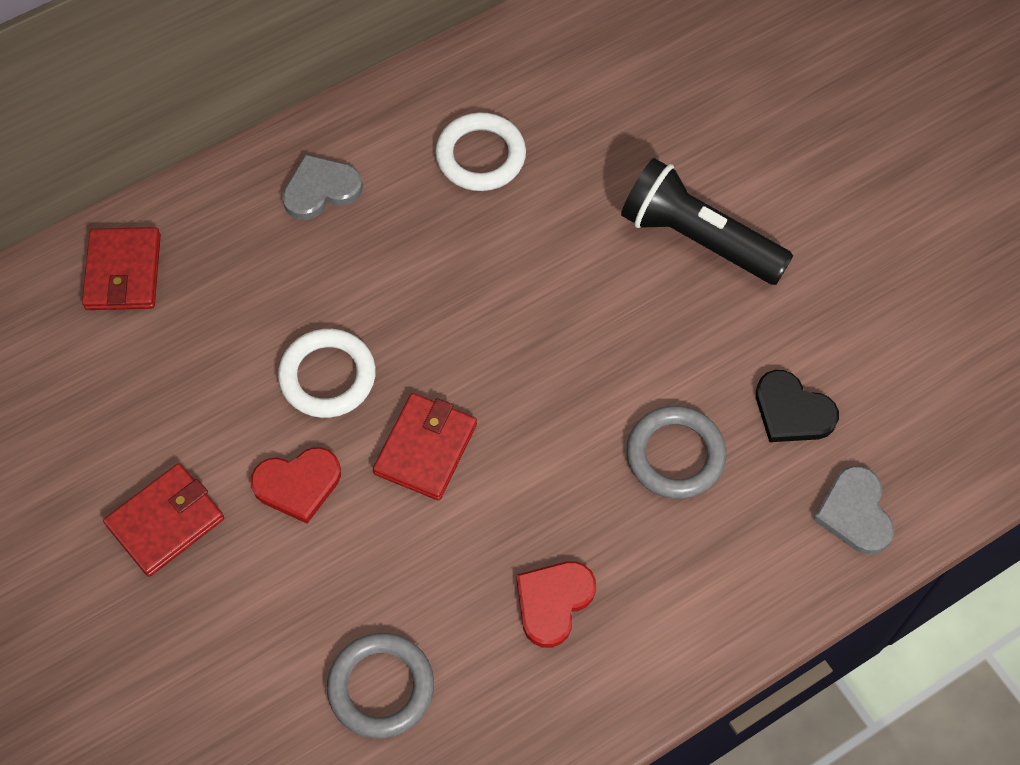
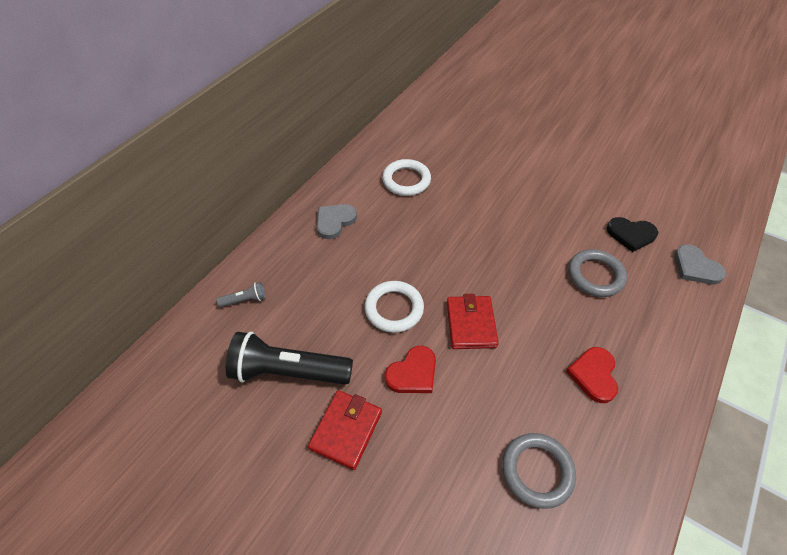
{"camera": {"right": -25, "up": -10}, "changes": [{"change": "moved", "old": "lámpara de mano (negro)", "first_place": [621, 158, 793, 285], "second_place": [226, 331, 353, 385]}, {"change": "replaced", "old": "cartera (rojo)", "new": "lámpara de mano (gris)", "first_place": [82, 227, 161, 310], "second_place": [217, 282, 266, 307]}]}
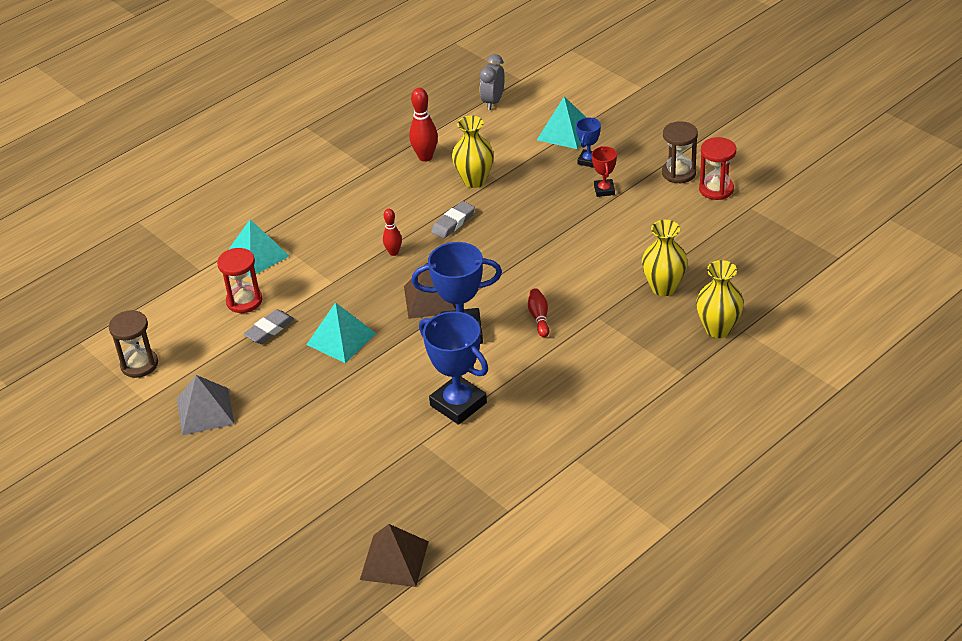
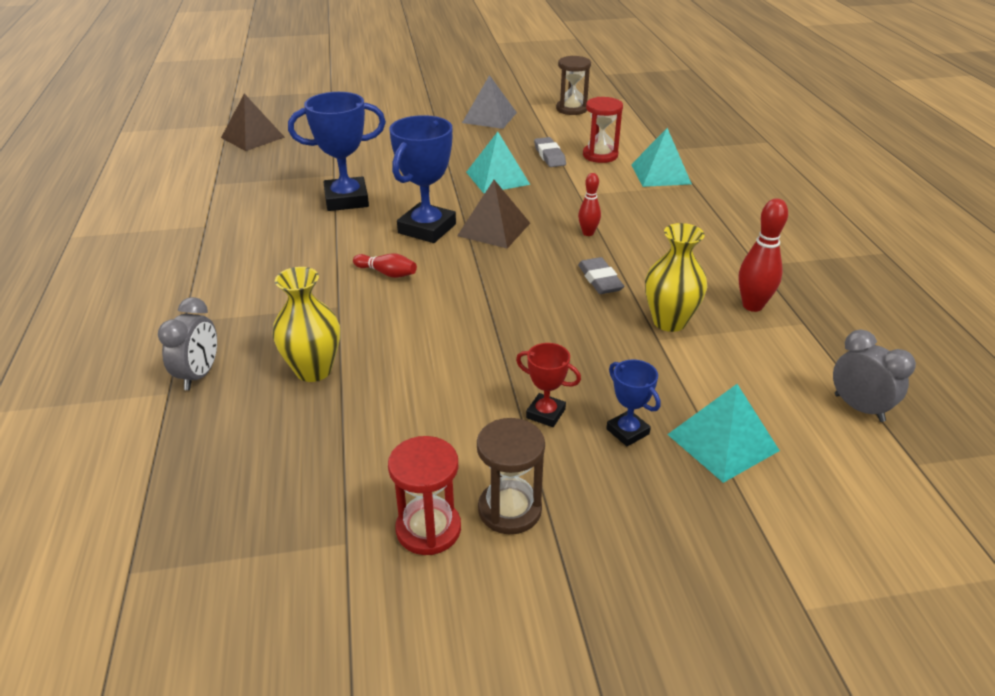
{"camera": {"right": 120, "up": -5}, "changes": [{"change": "replaced", "old": "florero (amarillo)", "new": "despertador (gris)", "first_place": [696, 260, 744, 338], "second_place": [158, 297, 217, 390]}]}
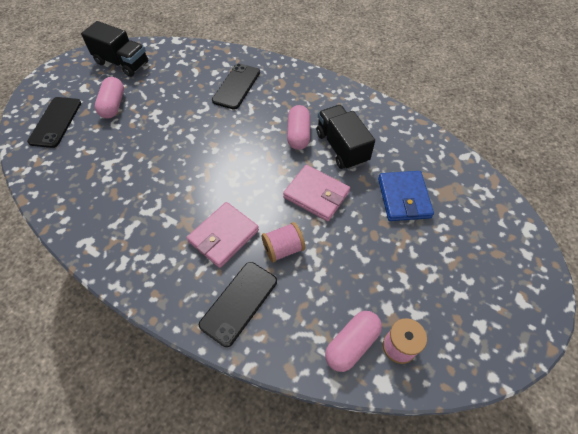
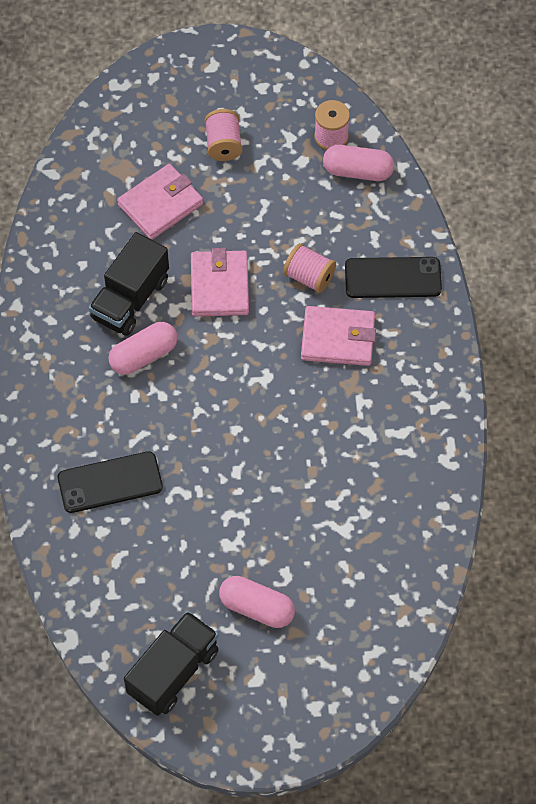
{"camera": {"right": -125, "up": 5}, "changes": [{"change": "turned", "old": "camión (negro)", "first_place": [81, 21, 148, 77], "second_place": [124, 611, 219, 716], "degrees": 45}, {"change": "turned", "old": "cápsula (rosa)", "first_place": [95, 77, 124, 118], "second_place": [219, 576, 295, 628], "degrees": 60}, {"change": "removed", "old": "móvil (negro)", "first_place": [27, 97, 81, 148]}, {"change": "recoloured", "old": "cartera (azul)", "new": "cartera (rosa)", "first_place": [378, 171, 434, 221], "second_place": [117, 164, 203, 240]}, {"change": "added", "new": "carrete (rosa)", "second_place": [205, 109, 242, 161]}]}
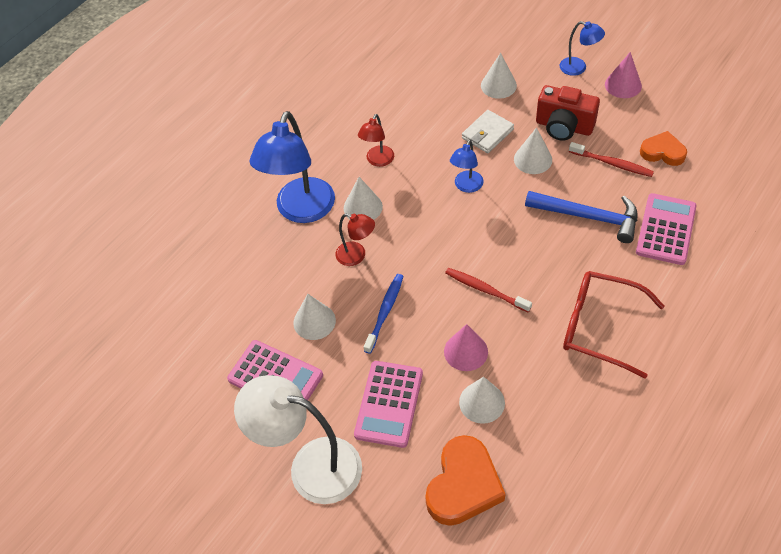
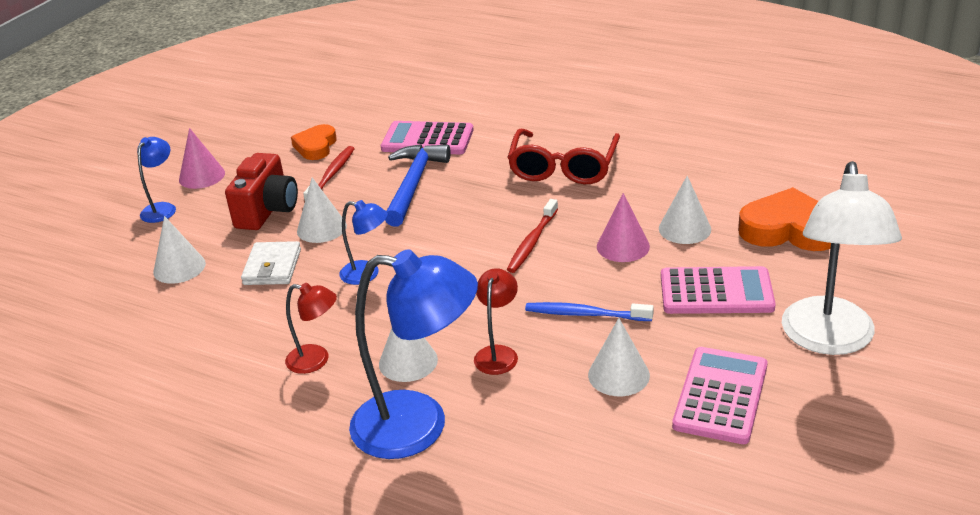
{"camera": {"right": -100, "up": -20}, "changes": [{"change": "turned", "old": "cartera (blanco)", "first_place": [462, 110, 514, 153], "second_place": [241, 241, 301, 285], "degrees": 60}]}
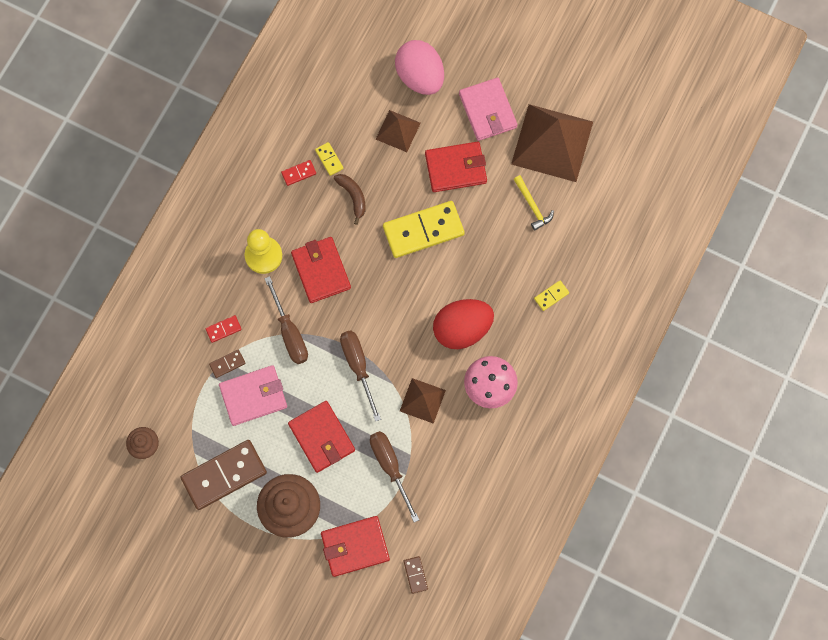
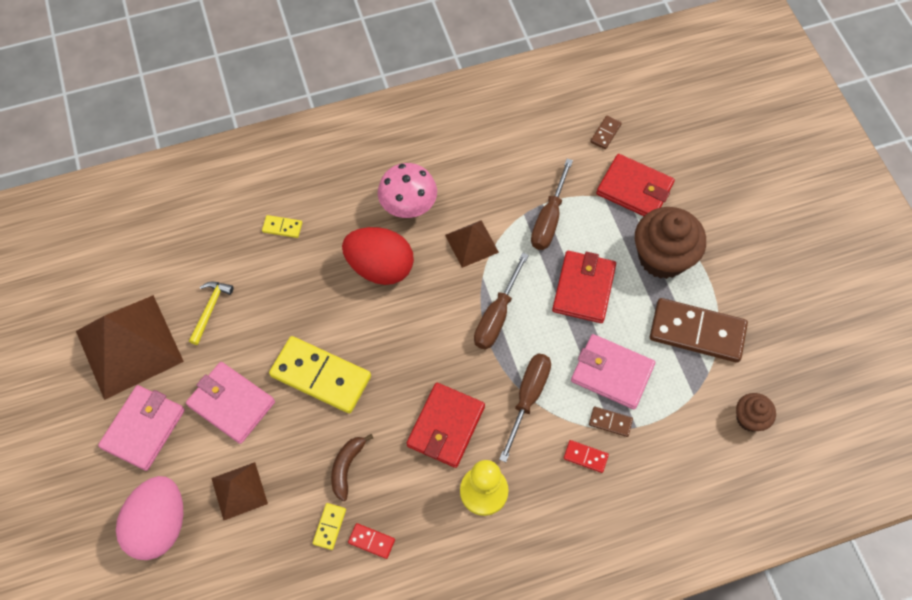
{"camera": {"right": -135, "up": -10}, "changes": [{"change": "recoloured", "old": "cartera (rojo)", "new": "cartera (rosa)", "first_place": [425, 141, 487, 192], "second_place": [186, 362, 275, 444]}]}
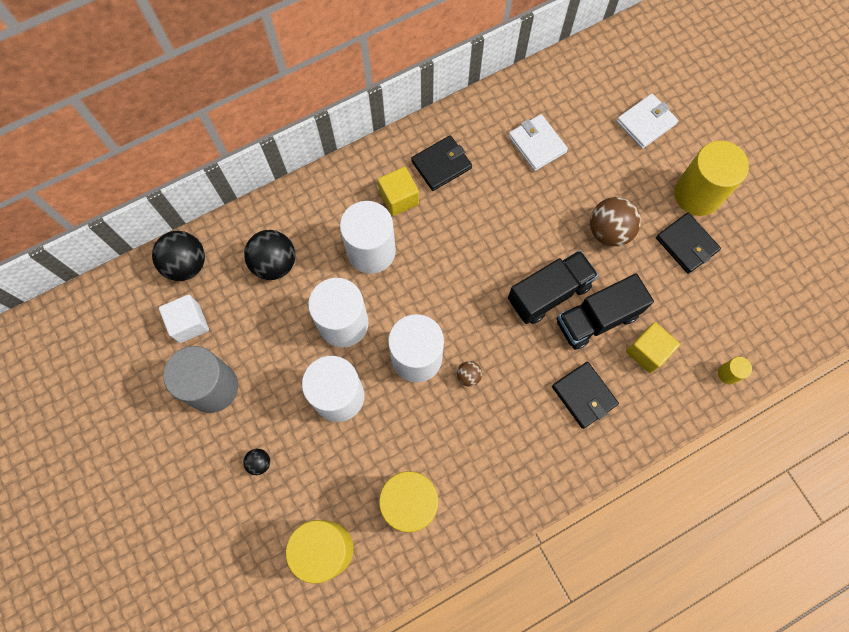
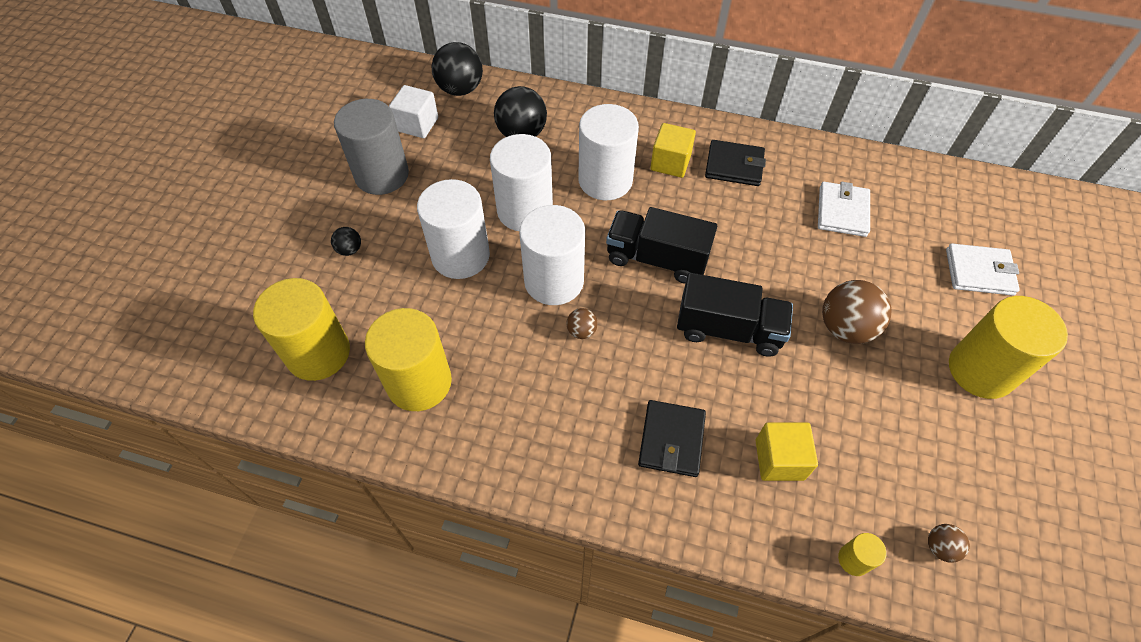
{"camera": {"right": 45, "up": -15}, "changes": [{"change": "removed", "old": "cartera (negro)", "first_place": [656, 213, 721, 274]}, {"change": "moved", "old": "camión (negro)", "first_place": [557, 273, 654, 350], "second_place": [606, 207, 717, 284]}, {"change": "added", "new": "pelota (marrón)", "second_place": [928, 524, 970, 563]}]}
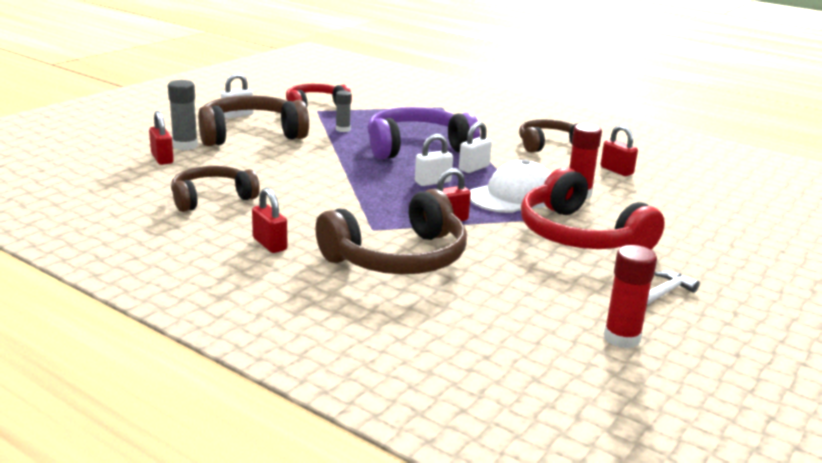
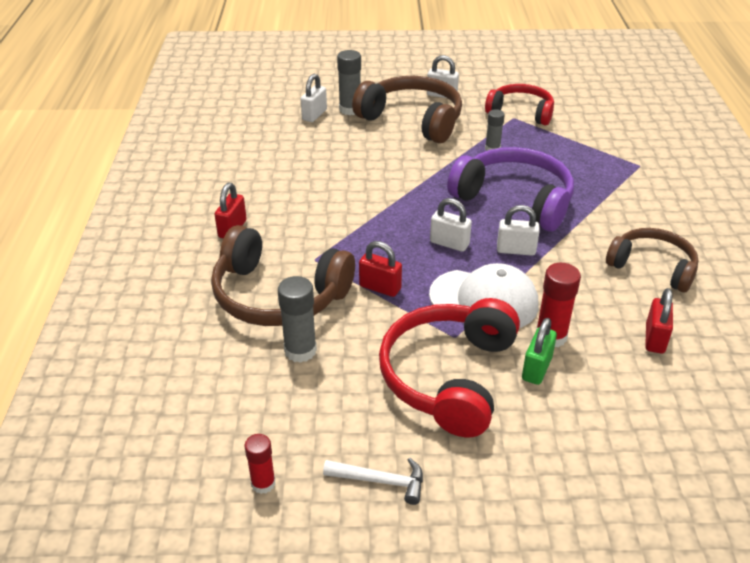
{"camera": {"right": 55, "up": 15}, "changes": [{"change": "recoloured", "old": "candado (rojo)", "new": "candado (blanco)", "first_place": [149, 111, 174, 165], "second_place": [301, 74, 327, 122]}, {"change": "removed", "old": "auriculares (marrón)", "first_place": [171, 166, 260, 212]}, {"change": "resized", "old": "barra de pegamento (rojo)", "first_place": [604, 245, 657, 349], "second_place": [245, 434, 276, 494], "factor": 0.64}, {"change": "added", "new": "barra de pegamento (gris)", "second_place": [278, 276, 317, 363]}, {"change": "added", "new": "candado (verde)", "second_place": [522, 318, 557, 385]}]}
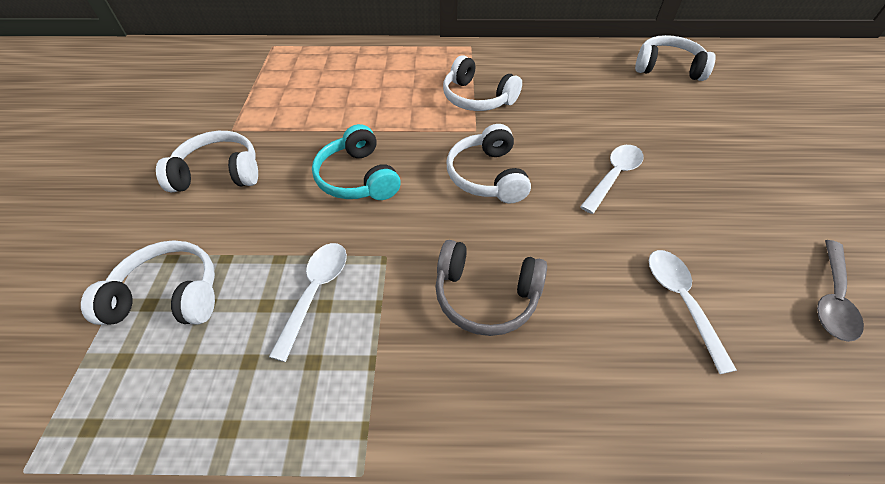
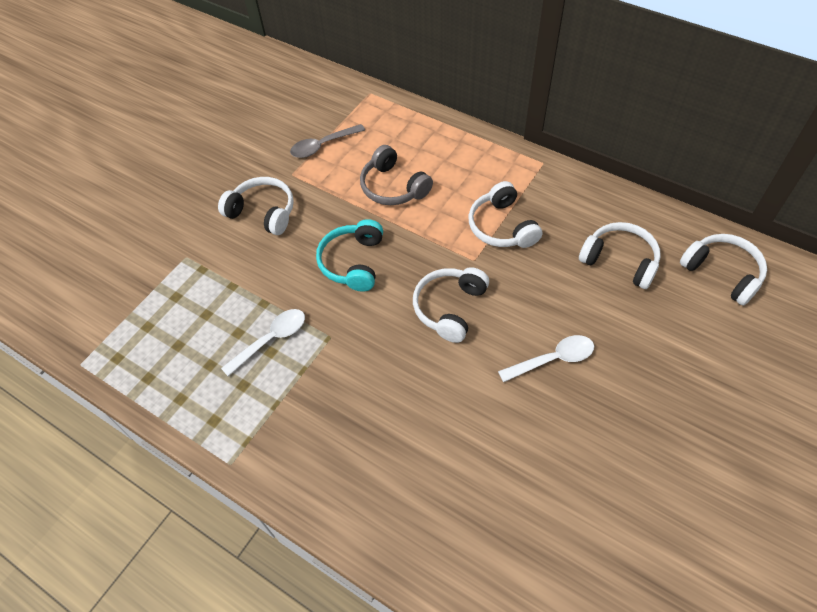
{"camera": {"right": 35, "up": 5}, "changes": [{"change": "moved", "old": "auriculares (blanco)", "first_place": [81, 240, 215, 325], "second_place": [579, 222, 661, 289]}, {"change": "moved", "old": "auriculares (gris)", "first_place": [435, 240, 547, 336], "second_place": [360, 145, 433, 205]}, {"change": "moved", "old": "cuchara (gris)", "first_place": [817, 240, 864, 342], "second_place": [290, 124, 365, 158]}, {"change": "removed", "old": "cuchara (blanco)", "first_place": [649, 250, 737, 374]}]}
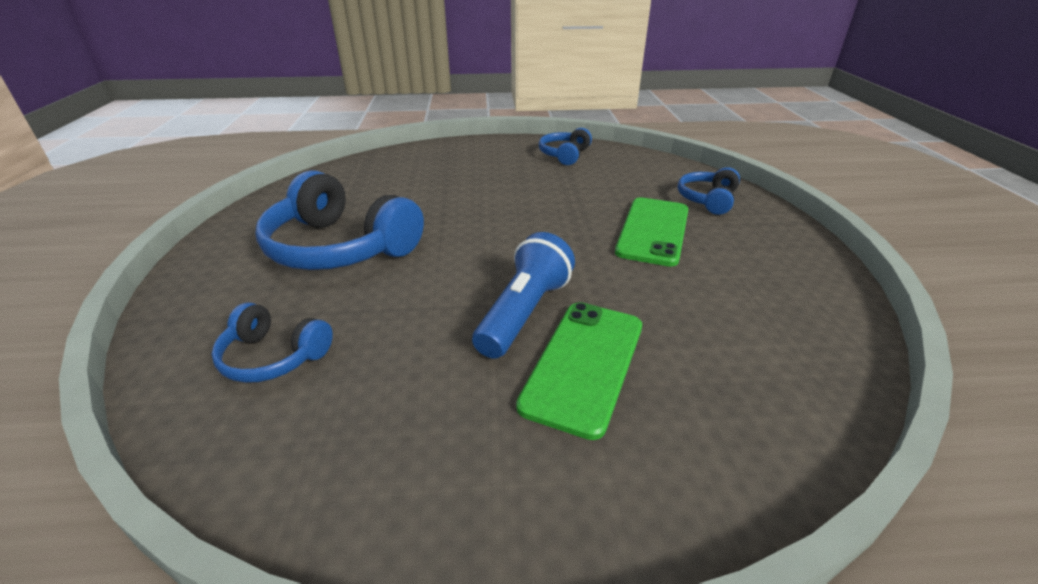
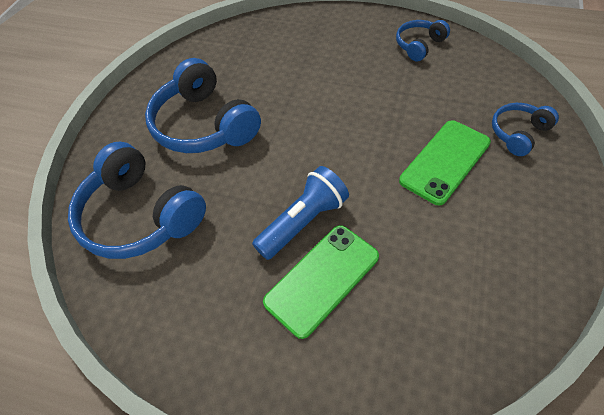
{"camera": {"right": 25, "up": 20}, "changes": [{"change": "resized", "old": "auriculares (azul)", "first_place": [211, 303, 333, 383], "second_place": [68, 142, 206, 259], "factor": 1.9}]}
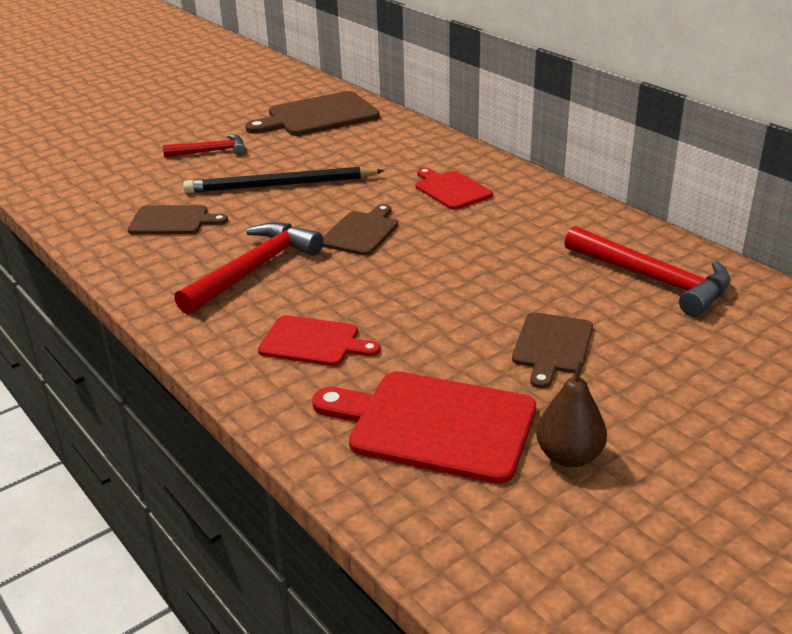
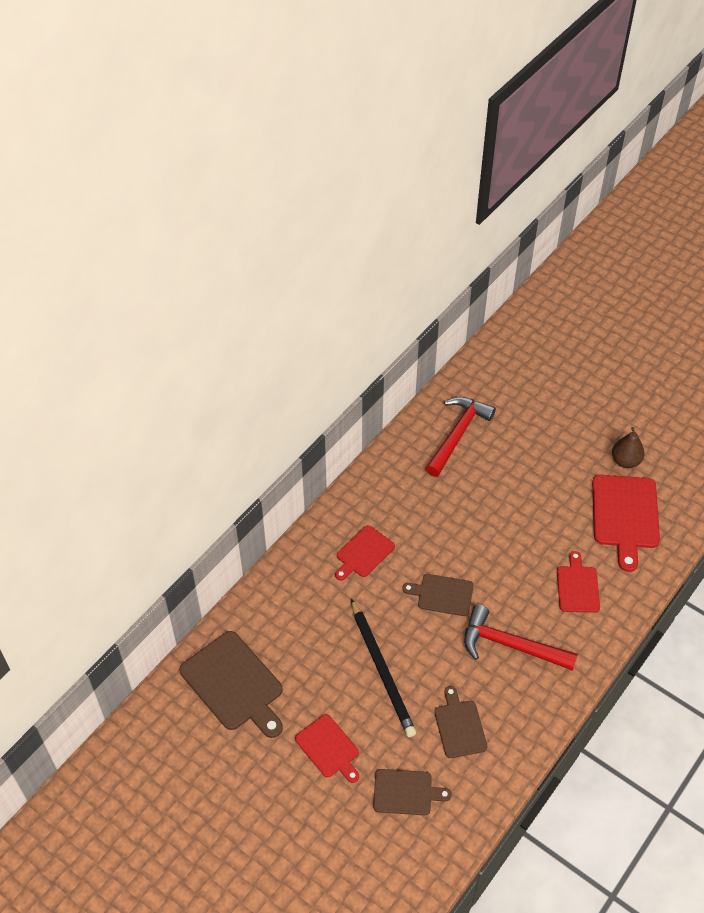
{"camera": {"right": -105, "up": 20}, "changes": [{"change": "replaced", "old": "martillo (rojo)", "new": "tabla de cortar (rojo)", "first_place": [163, 134, 245, 157], "second_place": [295, 714, 359, 783]}, {"change": "moved", "old": "tabla de cortar (marrón)", "first_place": [512, 312, 593, 389], "second_place": [373, 769, 452, 815]}]}
